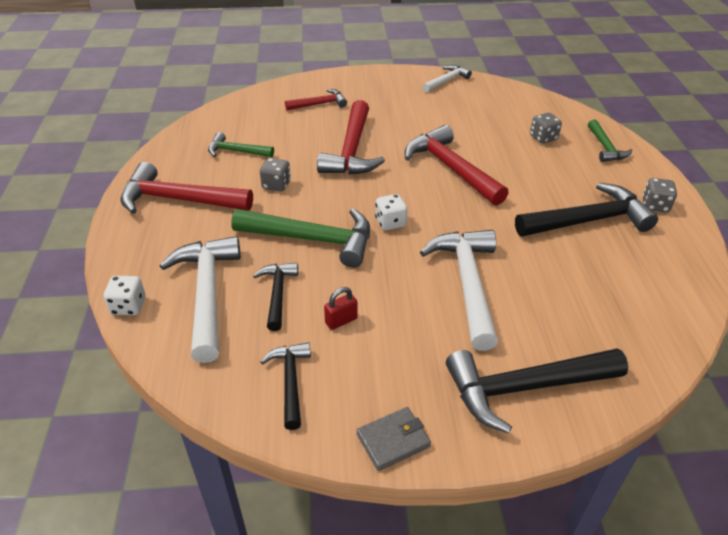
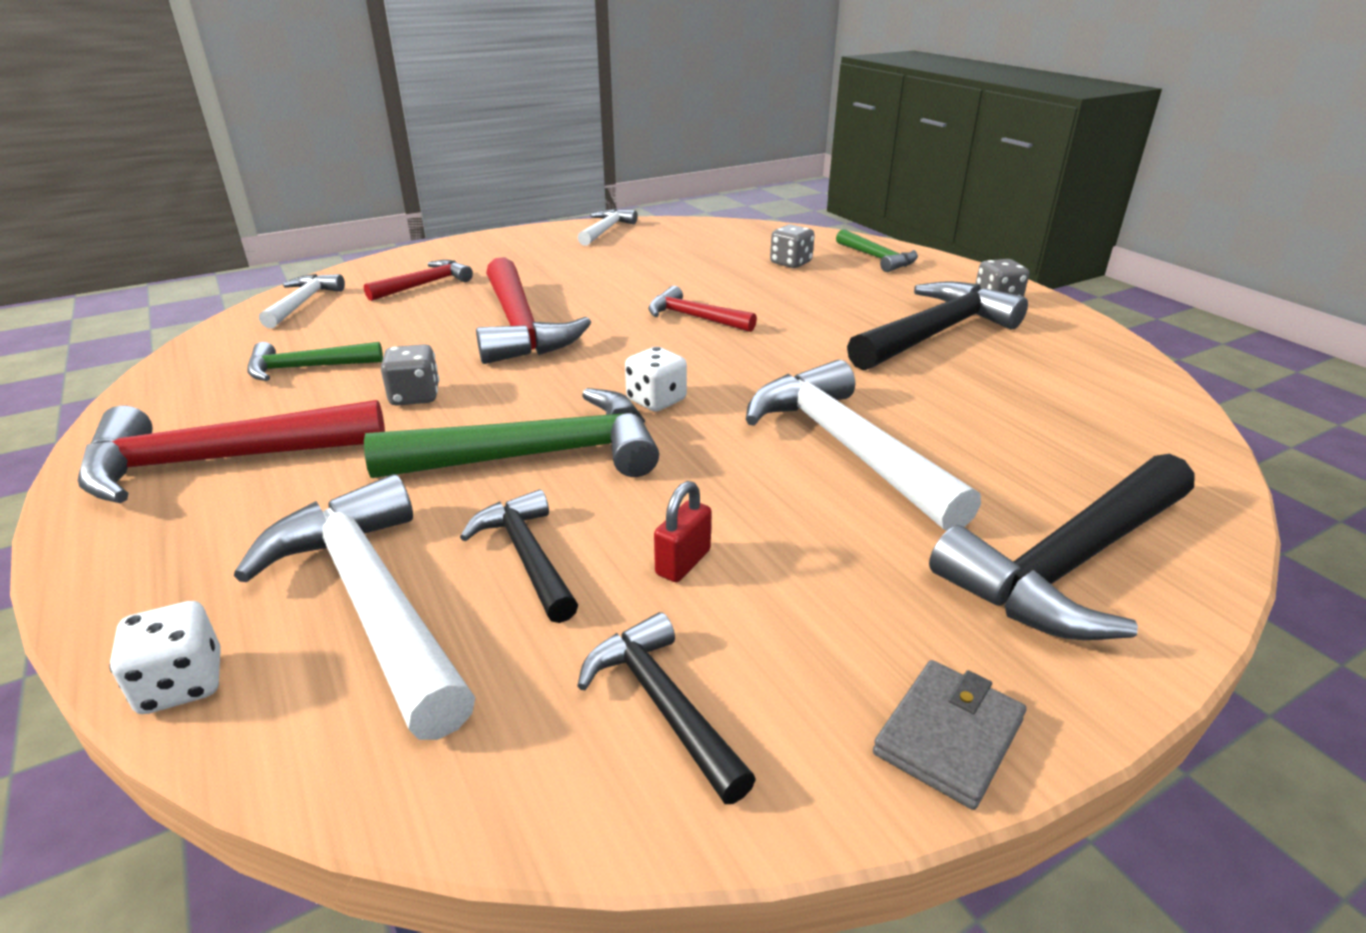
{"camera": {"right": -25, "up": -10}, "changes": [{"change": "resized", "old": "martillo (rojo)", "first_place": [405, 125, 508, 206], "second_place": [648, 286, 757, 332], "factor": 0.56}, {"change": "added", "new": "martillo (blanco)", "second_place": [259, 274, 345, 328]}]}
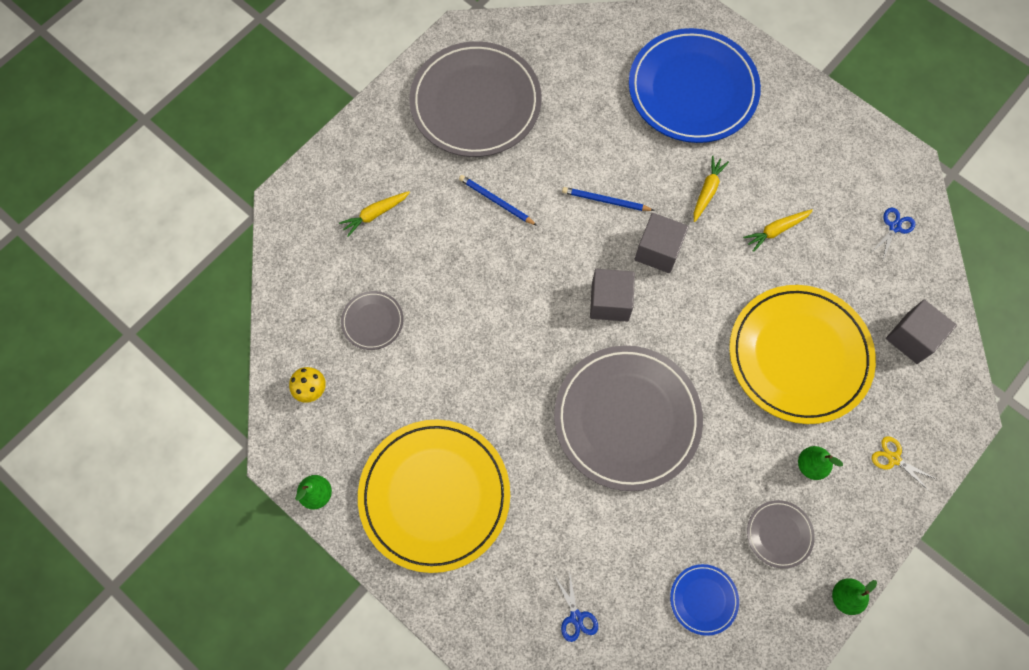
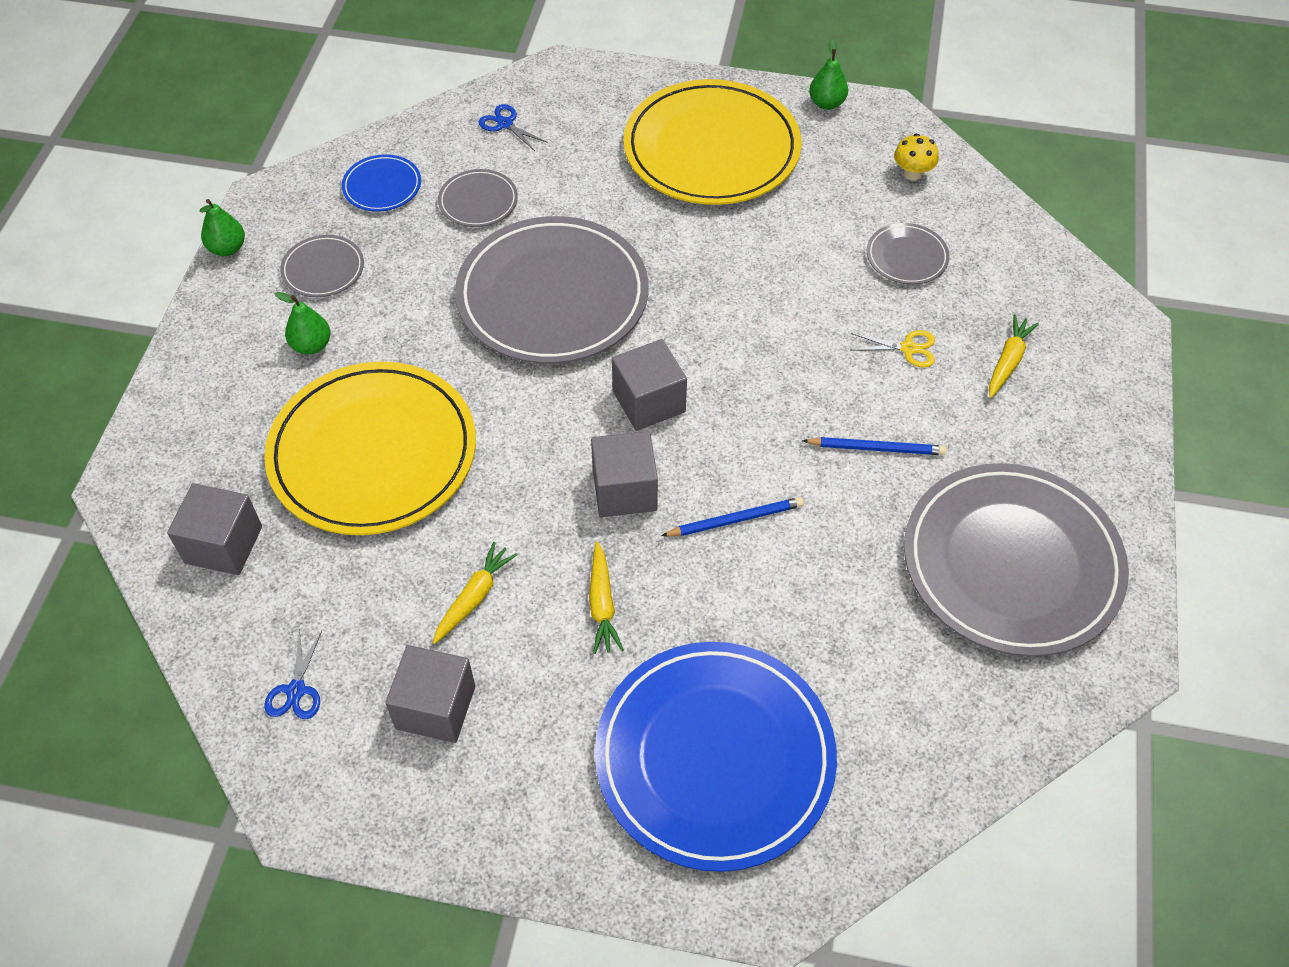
{"camera": {"right": 150, "up": -15}, "changes": [{"change": "moved", "old": "tijeras (amarillo)", "first_place": [872, 436, 936, 491], "second_place": [852, 330, 935, 368]}, {"change": "added", "new": "plato (gris)", "second_place": [438, 169, 518, 227]}, {"change": "added", "new": "cubo (gris)", "second_place": [385, 645, 475, 743]}]}
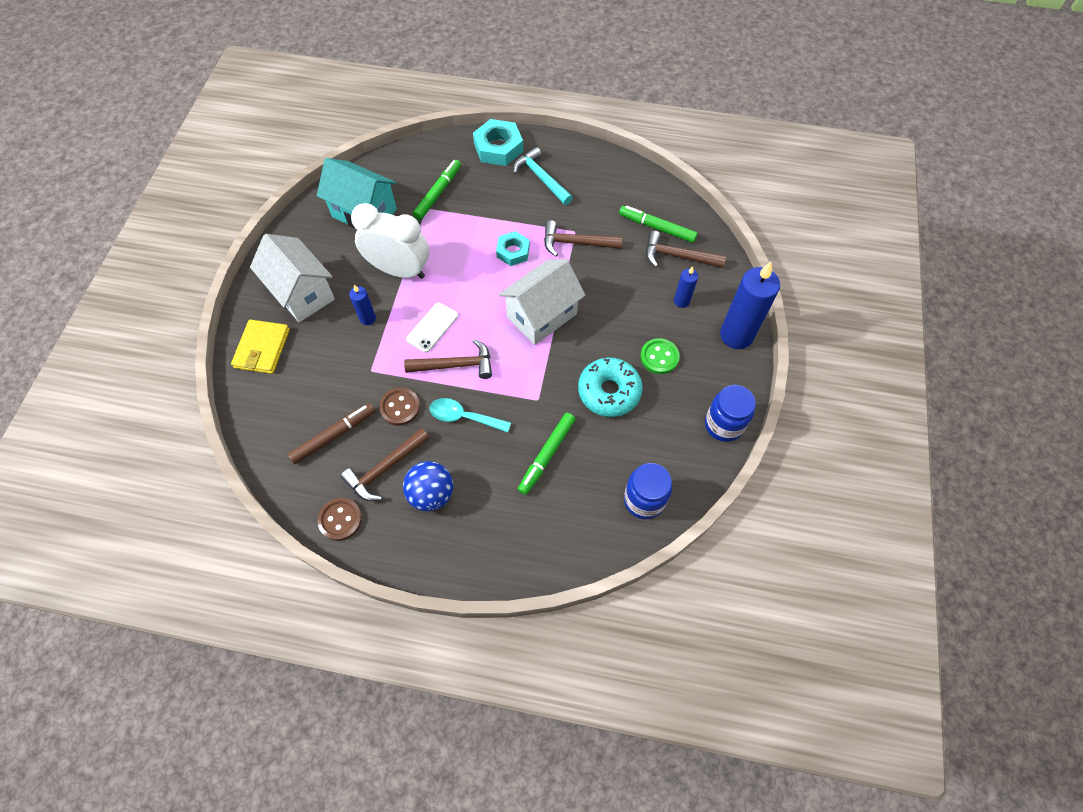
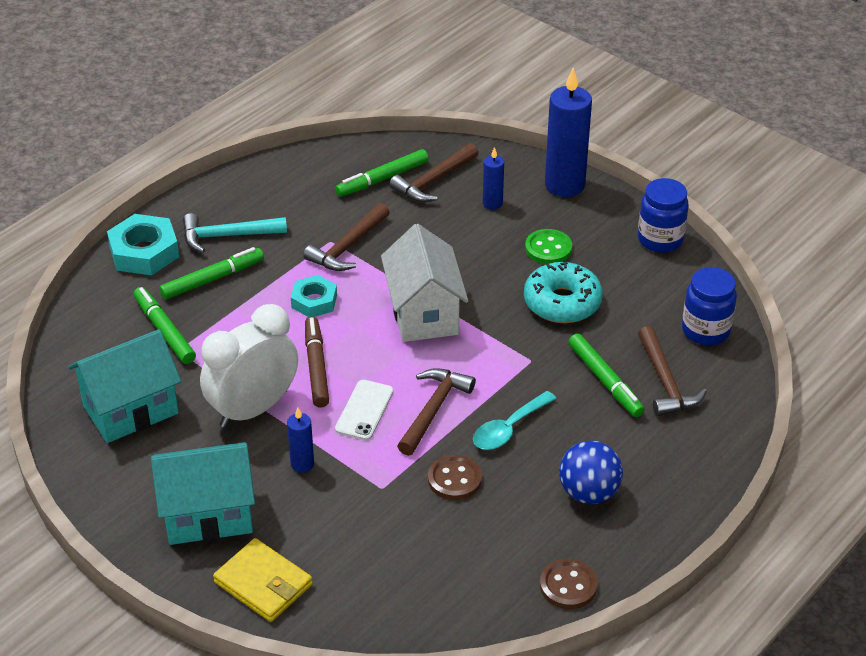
{"camera": {"right": -60, "up": -20}, "changes": [{"change": "recoloured", "old": "casa (blanco)", "new": "casa (turquesa)", "first_place": [250, 234, 335, 322], "second_place": [151, 442, 255, 545]}, {"change": "turned", "old": "móvil (blanco)", "first_place": [406, 303, 458, 353], "second_place": [335, 380, 394, 440], "degrees": 45}, {"change": "moved", "old": "rotulador (marrón)", "first_place": [288, 403, 375, 464], "second_place": [305, 316, 329, 408]}, {"change": "moved", "old": "martillo (marrón)", "first_place": [341, 428, 430, 501], "second_place": [638, 326, 707, 416]}, {"change": "added", "new": "rotulador (verde)", "second_place": [159, 247, 264, 299]}]}
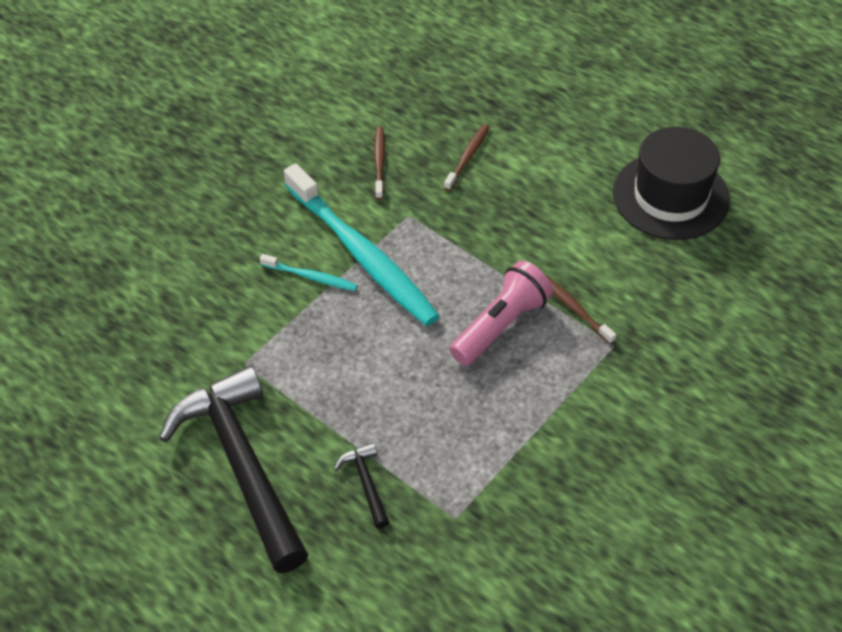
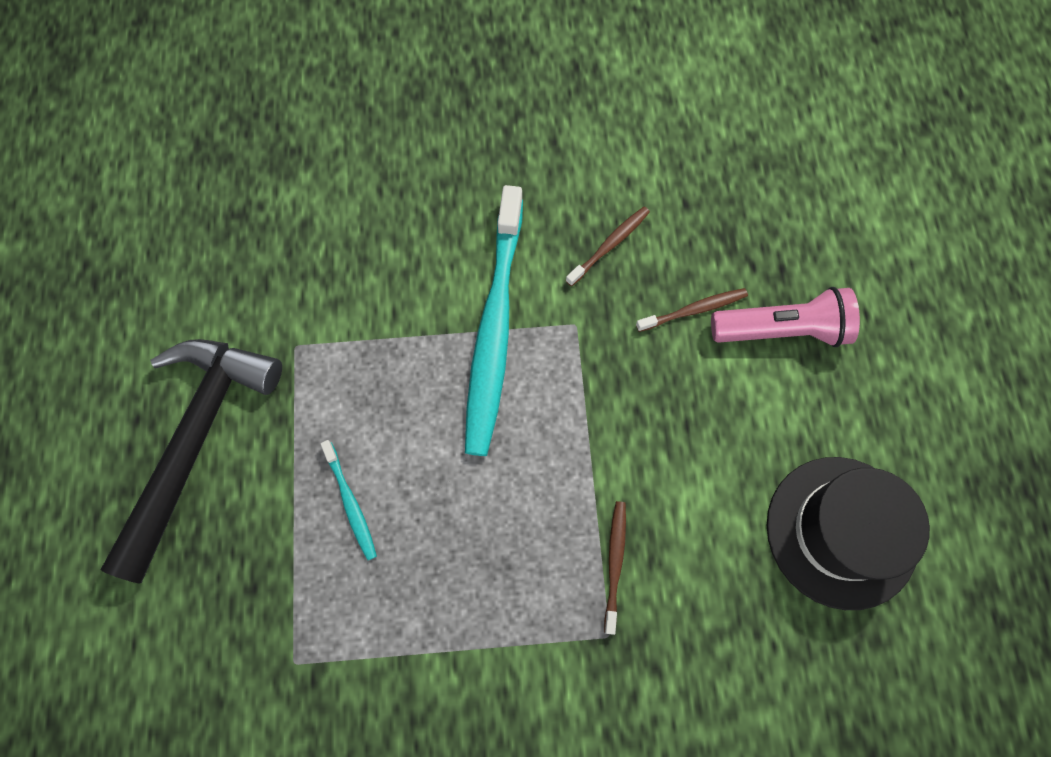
{"camera": {"right": 45, "up": 20}, "changes": [{"change": "moved", "old": "cepillo de dientes (turquesa)", "first_place": [260, 254, 358, 291], "second_place": [320, 440, 377, 560]}, {"change": "moved", "old": "lámpara de mano (rosa)", "first_place": [450, 261, 553, 366], "second_place": [711, 287, 860, 347]}, {"change": "removed", "old": "martillo (negro)", "first_place": [334, 442, 390, 529]}]}
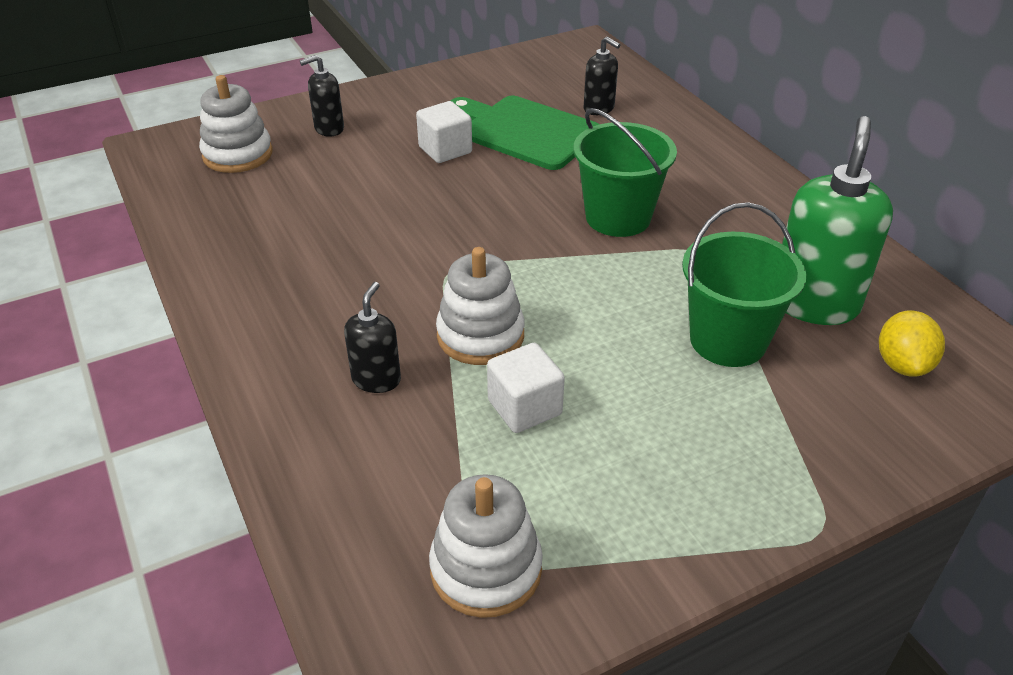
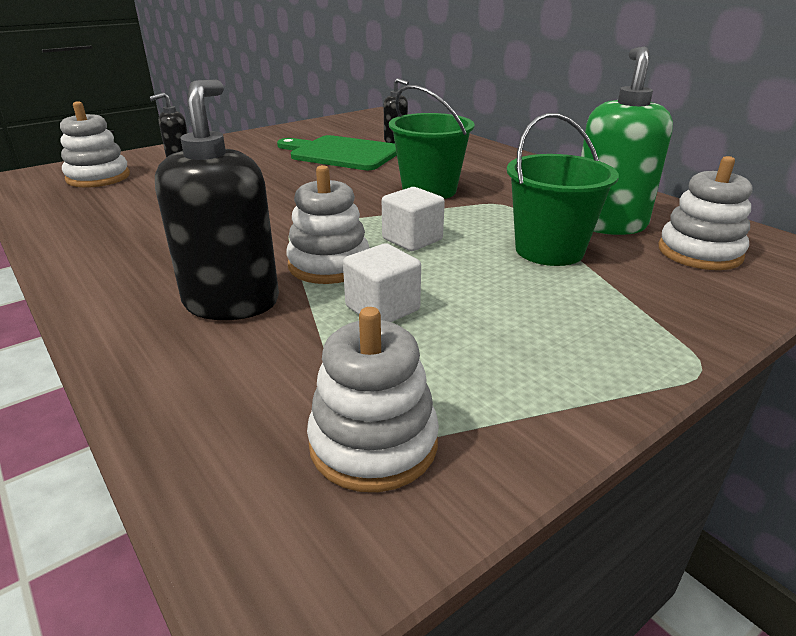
{"camera": {"right": -10, "up": -10}, "changes": [{"change": "moved", "old": "cubo (blanco)", "first_place": [416, 101, 472, 163], "second_place": [382, 187, 445, 251]}, {"change": "resized", "old": "dispensador de jabón (negro)", "first_place": [344, 282, 401, 393], "second_place": [155, 79, 279, 320], "factor": 1.91}, {"change": "replaced", "old": "limón (amarillo)", "new": "juguete apilable (blanco)", "first_place": [879, 311, 945, 377], "second_place": [658, 156, 752, 270]}]}
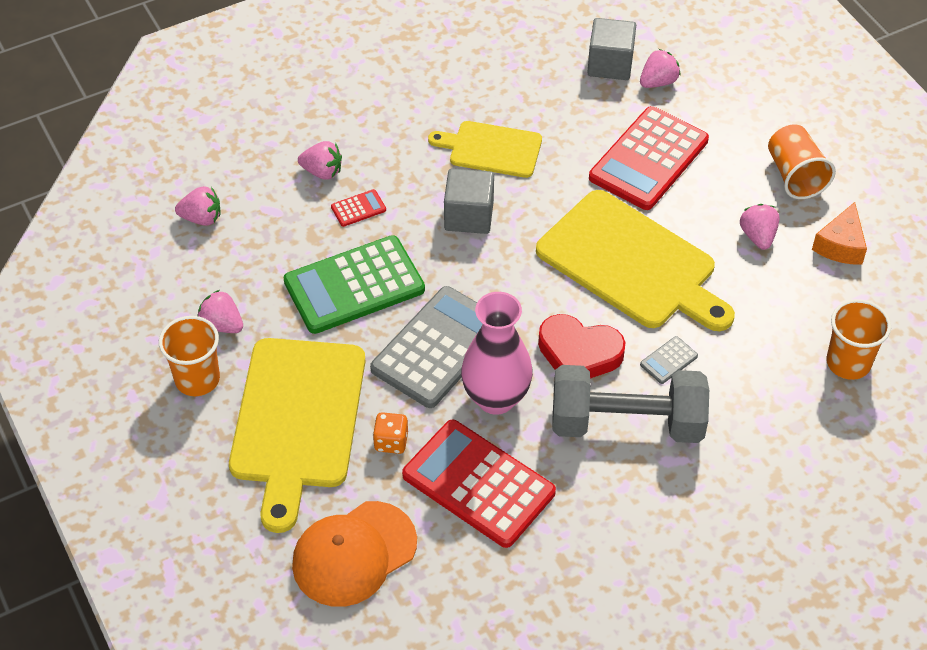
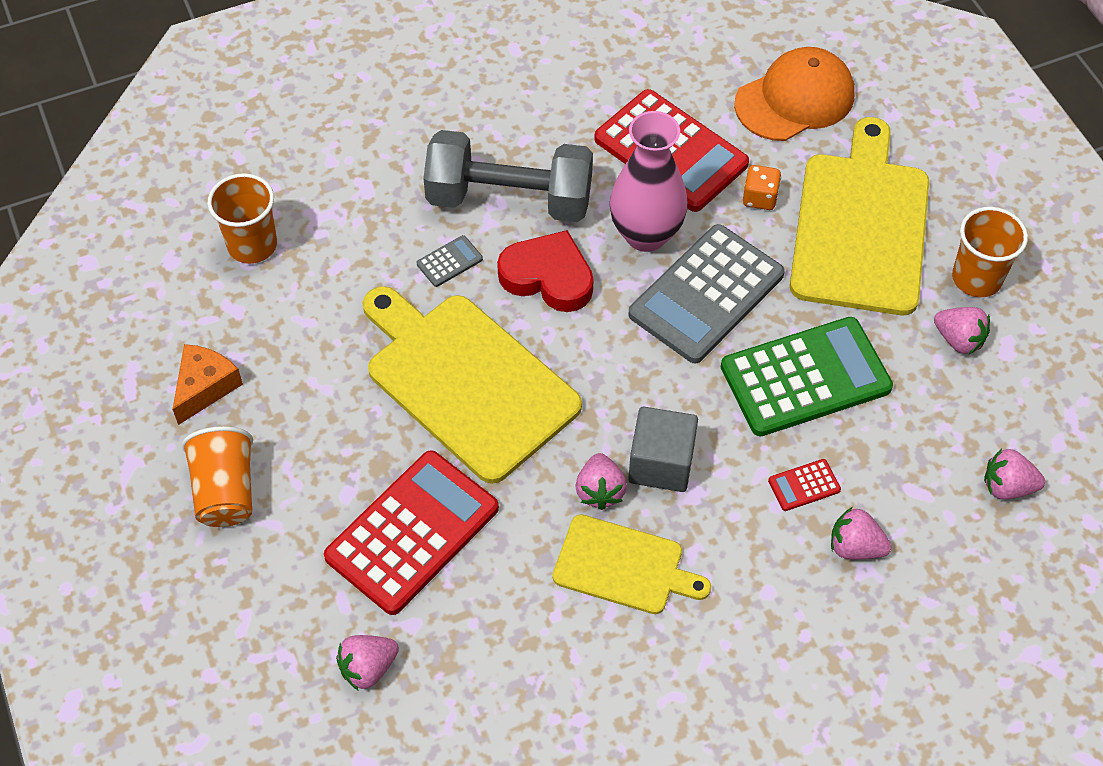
{"camera": {"right": -175, "up": 5}, "changes": [{"change": "removed", "old": "cubo (gris)", "first_place": [587, 18, 636, 80]}, {"change": "moved", "old": "fresa (rosa)", "first_place": [740, 204, 779, 250], "second_place": [576, 453, 627, 510]}]}
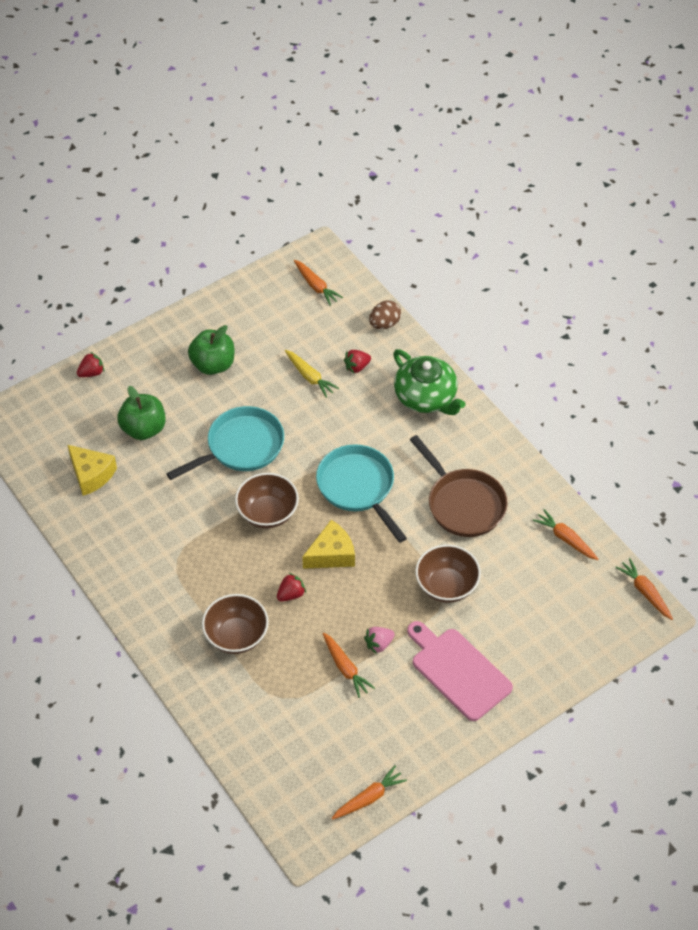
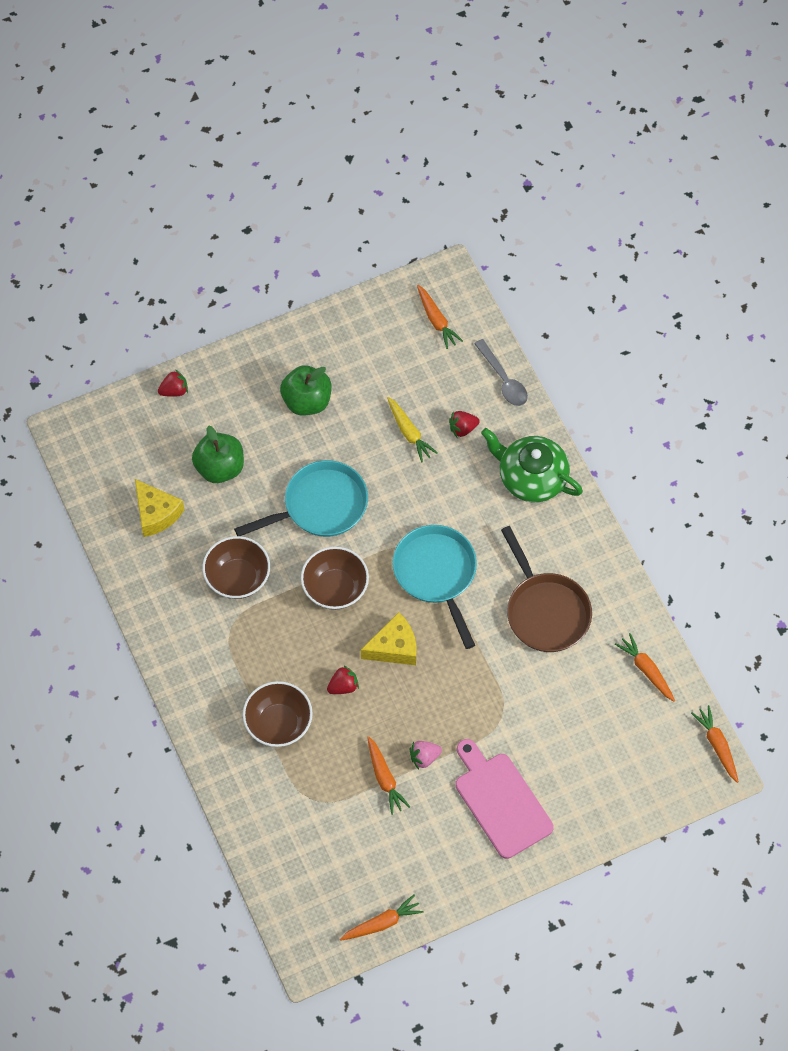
{"camera": {"right": 10, "up": 10}, "changes": [{"change": "replaced", "old": "huevo (marrón)", "new": "cuchara (gris)", "first_place": [369, 300, 401, 329], "second_place": [474, 339, 528, 406]}, {"change": "turned", "old": "tetera (verde)", "first_place": [393, 349, 465, 415], "second_place": [481, 428, 583, 502], "degrees": 150}, {"change": "moved", "old": "cuenco (marrón)", "first_place": [415, 545, 481, 603], "second_place": [202, 536, 270, 599]}]}
